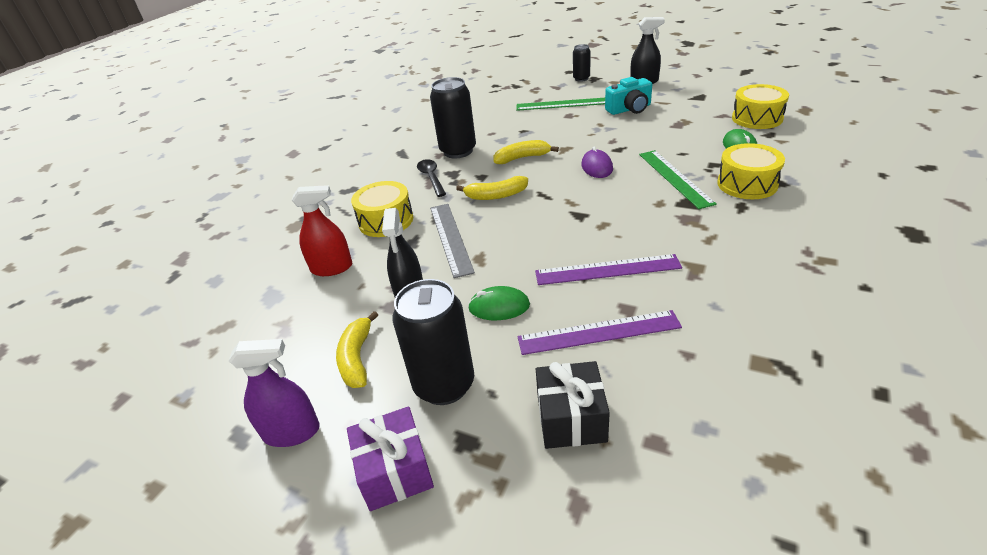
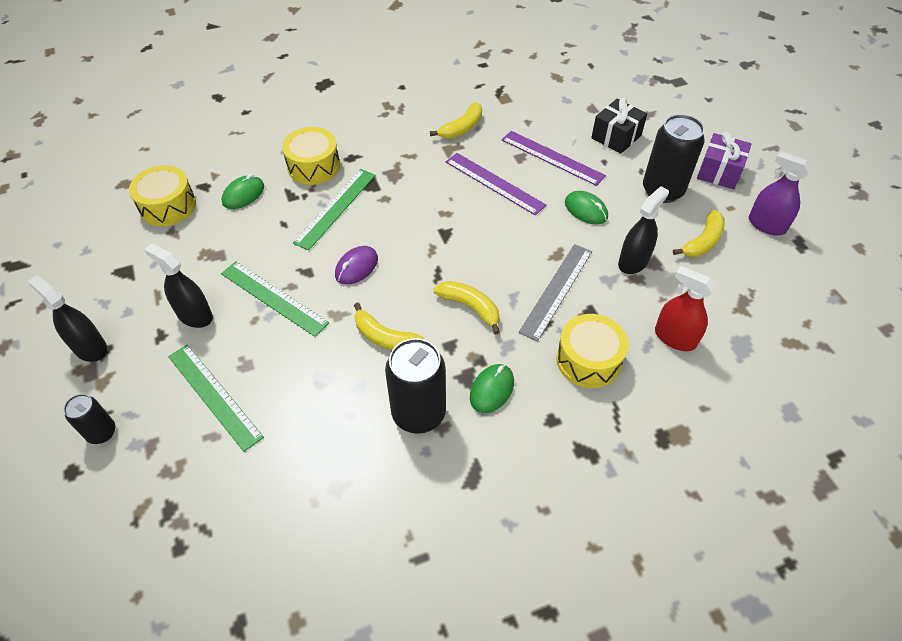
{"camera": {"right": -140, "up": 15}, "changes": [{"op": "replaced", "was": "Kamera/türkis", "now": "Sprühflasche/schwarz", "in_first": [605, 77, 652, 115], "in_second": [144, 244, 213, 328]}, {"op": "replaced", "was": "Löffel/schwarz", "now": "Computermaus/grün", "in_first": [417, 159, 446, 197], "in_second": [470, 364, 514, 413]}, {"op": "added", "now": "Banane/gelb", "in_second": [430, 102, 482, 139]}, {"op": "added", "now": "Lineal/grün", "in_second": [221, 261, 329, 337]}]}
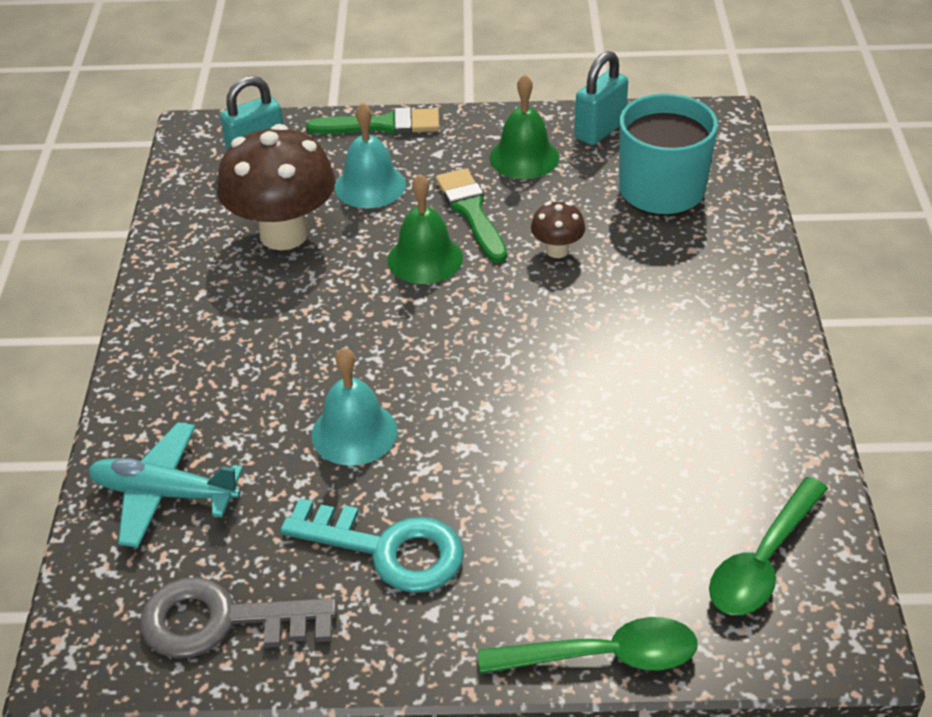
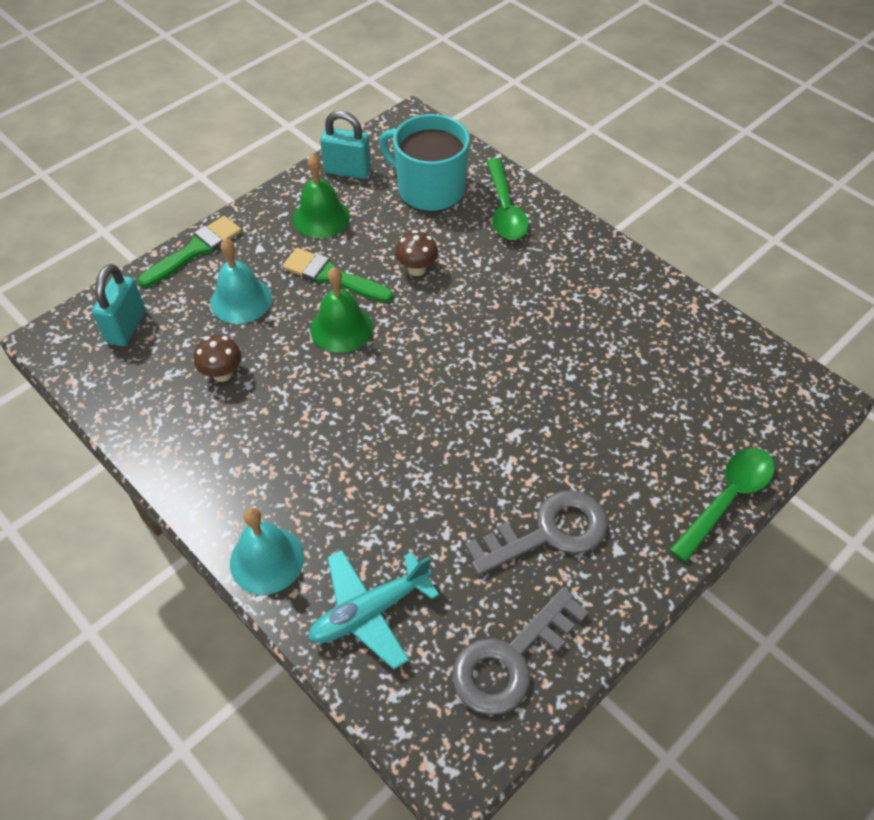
{"camera": {"right": -45, "up": 10}, "changes": [{"op": "turned", "was": "Vorhängeschloss/türkis", "in_first": [575, 51, 628, 145], "in_second": [320, 111, 371, 179], "clockwise": -75}, {"op": "resized", "was": "Pilz/braun", "in_first": [217, 124, 336, 250], "in_second": [194, 335, 242, 382], "ratio": 0.46}, {"op": "moved", "was": "Glocke/türkis", "in_first": [312, 347, 397, 466], "in_second": [230, 508, 304, 595]}, {"op": "moved", "was": "Löffel/grün", "in_first": [709, 477, 828, 615], "in_second": [486, 158, 529, 240]}, {"op": "recoloured", "was": "Schlüssel/türkis", "now": "Schlüssel/grau", "in_first": [280, 498, 464, 593], "in_second": [465, 490, 608, 575]}]}
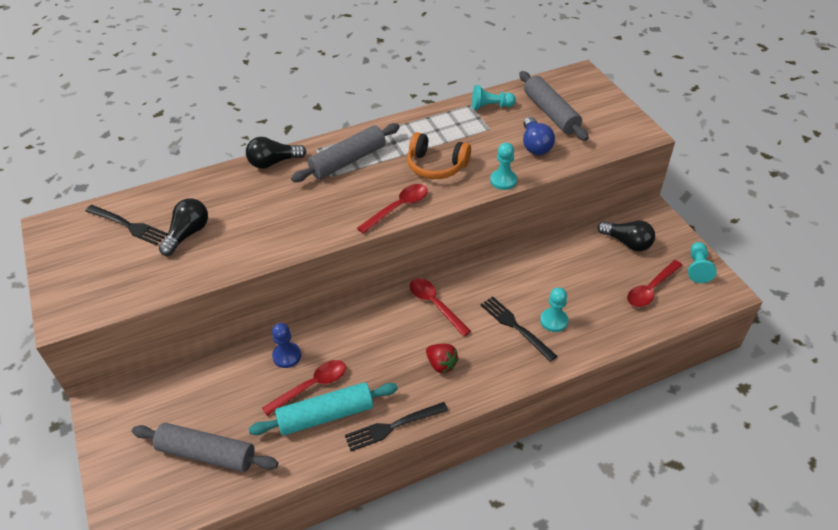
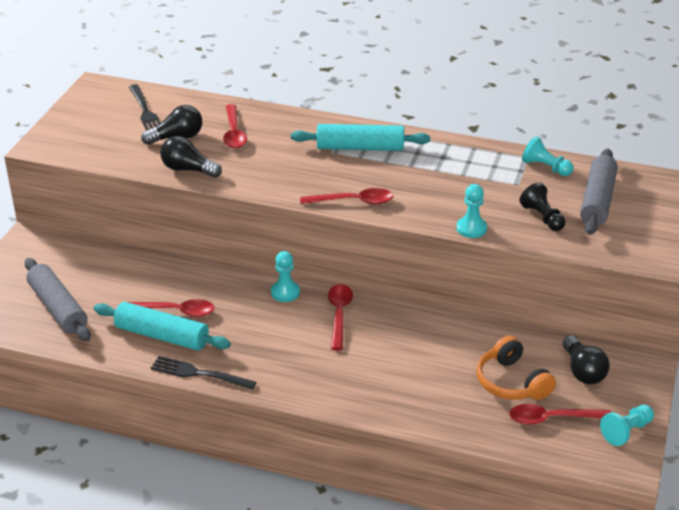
{"camera": {"right": 40, "up": -10}, "changes": [{"op": "replaced", "was": "Glühbirne/blau", "now": "Bauer/schwarz", "in_first": [523, 117, 555, 155], "in_second": [520, 183, 565, 231]}, {"op": "recoloured", "was": "Nudelholz/grau", "now": "Nudelholz/türkis", "in_first": [291, 123, 400, 182], "in_second": [291, 124, 430, 151]}, {"op": "moved", "was": "Kopfhörer/orange", "in_first": [407, 132, 471, 179], "in_second": [476, 336, 556, 400]}, {"op": "moved", "was": "Glühbirne/schwarz", "in_first": [246, 137, 307, 169], "in_second": [160, 136, 222, 178]}, {"op": "moved", "was": "Bauer/türkis", "in_first": [540, 287, 568, 332], "in_second": [271, 251, 300, 302]}, {"op": "removed", "was": "Gabel/schwarz", "in_first": [481, 296, 557, 362]}, {"op": "removed", "was": "Bauer/blau", "in_first": [272, 323, 301, 368]}, {"op": "removed", "was": "Erdbeere/rot", "in_first": [426, 344, 459, 373]}, {"op": "added", "now": "Löffel/rot", "in_second": [223, 104, 247, 148]}]}
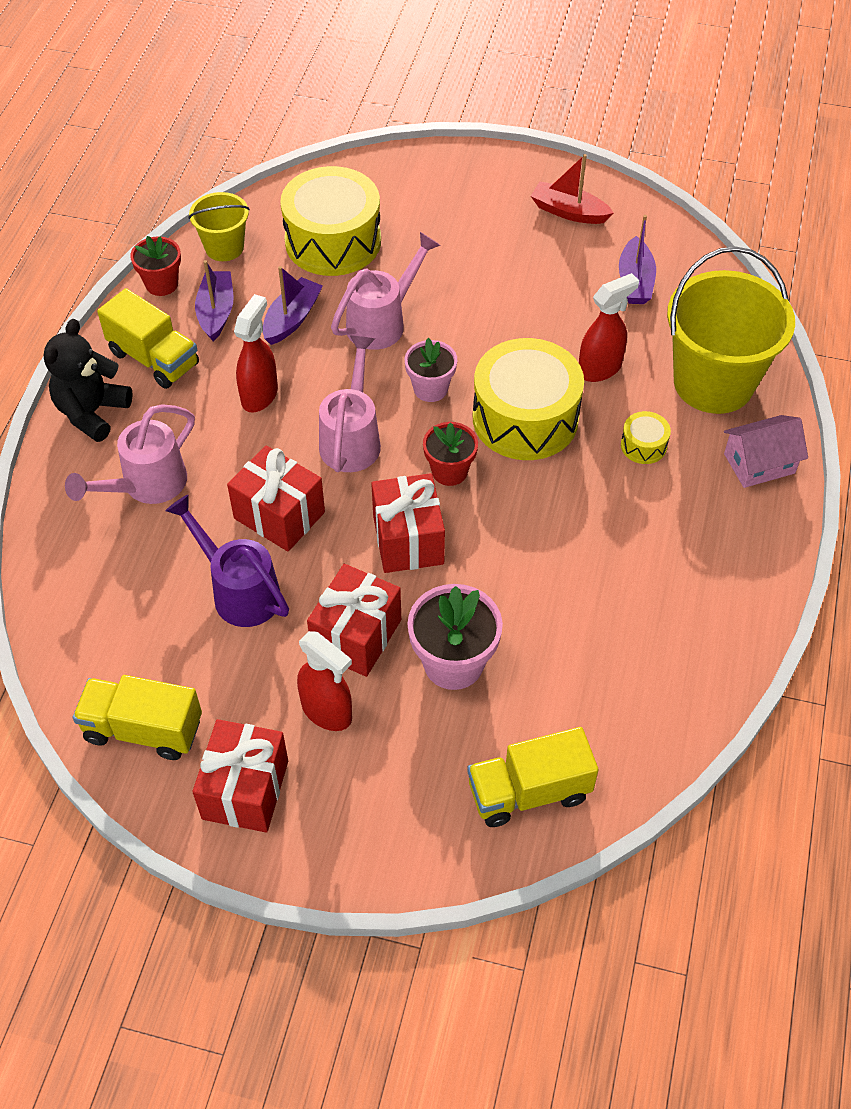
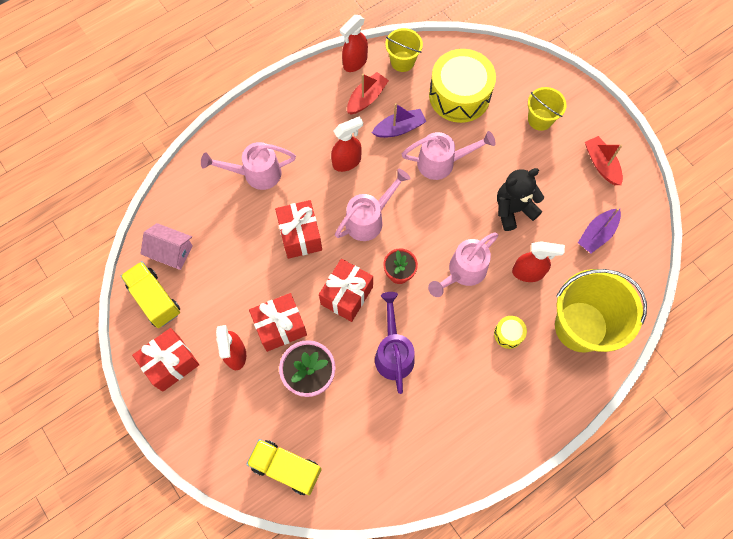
{"camera": {"right": 40, "up": 15}, "changes": [{"op": "replaced", "was": "Blumentopf/rot", "now": "Sprühflasche/rot", "in_first": [130, 236, 181, 296], "in_second": [340, 15, 368, 72]}, {"op": "recoloured", "was": "Boot/lila", "now": "Boot/rot", "in_first": [195, 260, 234, 341], "in_second": [347, 72, 389, 115]}, {"op": "removed", "was": "Lastwagen/gelb", "in_first": [97, 288, 199, 389]}, {"op": "moved", "was": "Teddybär/schwarz", "in_first": [43, 319, 133, 442], "in_second": [497, 168, 544, 231]}, {"op": "removed", "was": "Blumentopf/rosa", "in_first": [405, 338, 457, 402]}, {"op": "replaced", "was": "Trommel/gelb", "now": "Gießkanne/rosa", "in_first": [473, 338, 584, 460], "in_second": [428, 232, 499, 297]}, {"op": "moved", "was": "Haus/rosa", "in_first": [724, 415, 808, 488], "in_second": [141, 223, 193, 270]}, {"op": "moved", "was": "Gießkanne/lila", "in_first": [165, 494, 289, 627], "in_second": [375, 292, 415, 394]}, {"op": "added", "now": "Eimer/gelb", "in_second": [528, 87, 566, 131]}]}
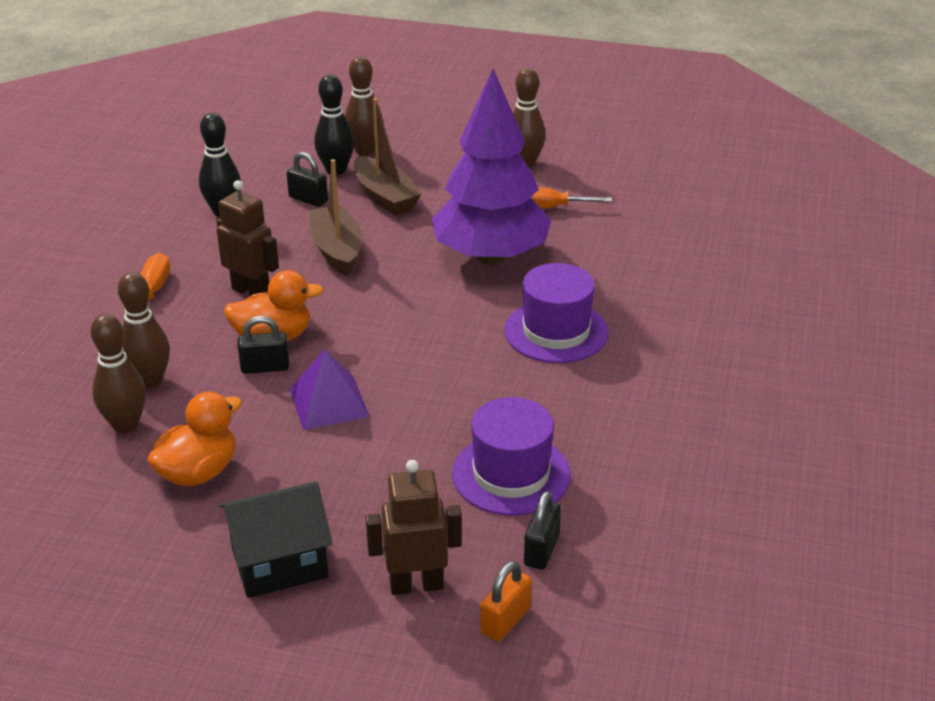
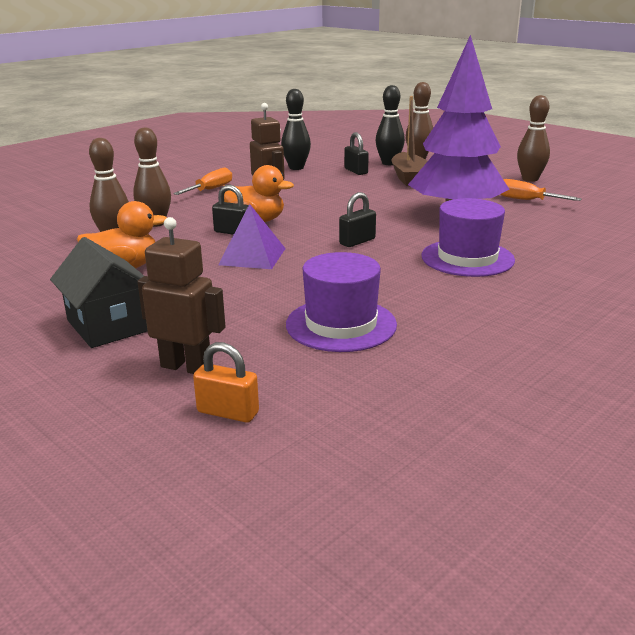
{"camera": {"right": 30, "up": -10}, "changes": [{"op": "removed", "was": "Boot/braun", "in_first": [310, 159, 362, 276]}, {"op": "turned", "was": "Haus/schwarz", "in_first": [219, 481, 333, 598], "in_second": [50, 237, 148, 348], "clockwise": 45}, {"op": "moved", "was": "Vorhängeschloss/schwarz", "in_first": [524, 491, 561, 570], "in_second": [339, 192, 376, 247]}, {"op": "turned", "was": "Vorhängeschloss/orange", "in_first": [480, 561, 532, 642], "in_second": [193, 342, 259, 423], "clockwise": 45}]}
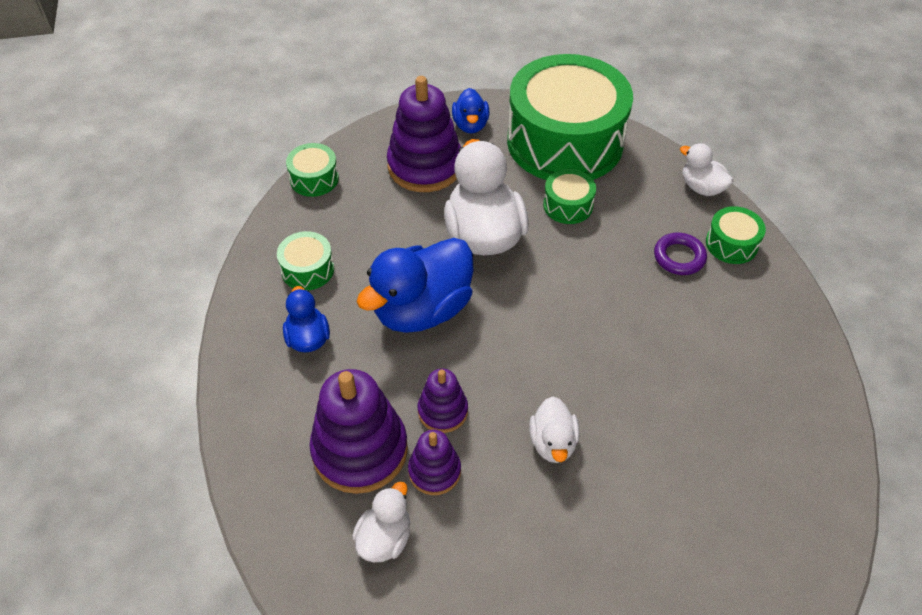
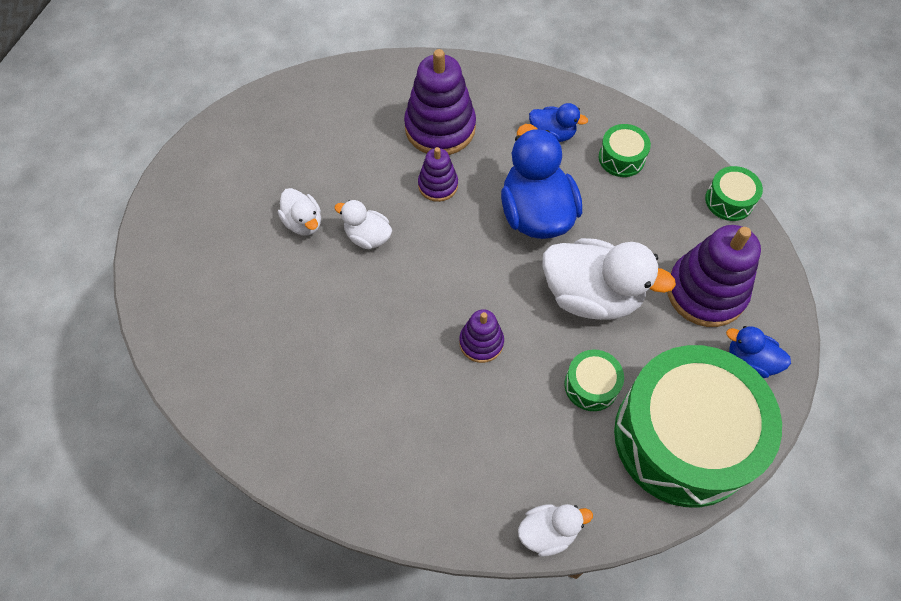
{"camera": {"right": 120, "up": 10}, "changes": [{"op": "removed", "was": "Trommel/grün", "in_first": [706, 206, 766, 264]}, {"op": "removed", "was": "Ring/lila", "in_first": [654, 233, 707, 275]}, {"op": "moved", "was": "Stapelspielzeug/lila", "in_first": [408, 430, 461, 495], "in_second": [459, 309, 504, 363]}, {"op": "moved", "was": "Ente/weiß", "in_first": [352, 482, 410, 562], "in_second": [278, 188, 321, 236]}]}
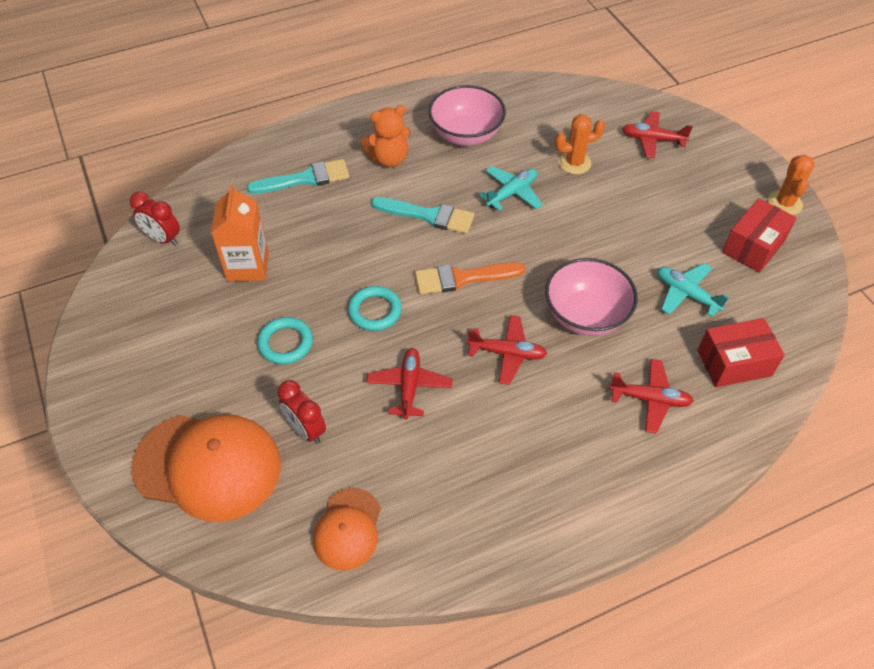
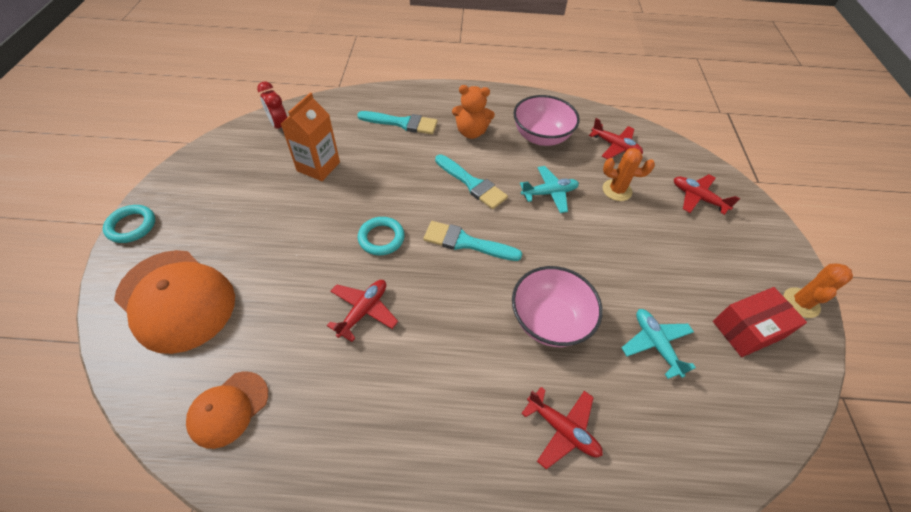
{"camera": {"right": 25, "up": 0}, "changes": [{"op": "recoloured", "was": "Pinsel/orange", "now": "Pinsel/türkis", "in_first": [415, 262, 526, 294], "in_second": [423, 221, 522, 261]}, {"op": "moved", "was": "Flugzeug/rot", "in_first": [467, 315, 547, 385], "in_second": [589, 118, 643, 159]}, {"op": "moved", "was": "Ring/türkis", "in_first": [257, 317, 313, 364], "in_second": [103, 205, 155, 243]}, {"op": "removed", "was": "Schachtel/rot", "in_first": [697, 318, 785, 387]}, {"op": "removed", "was": "Wecker/rot", "in_first": [277, 380, 326, 444]}]}
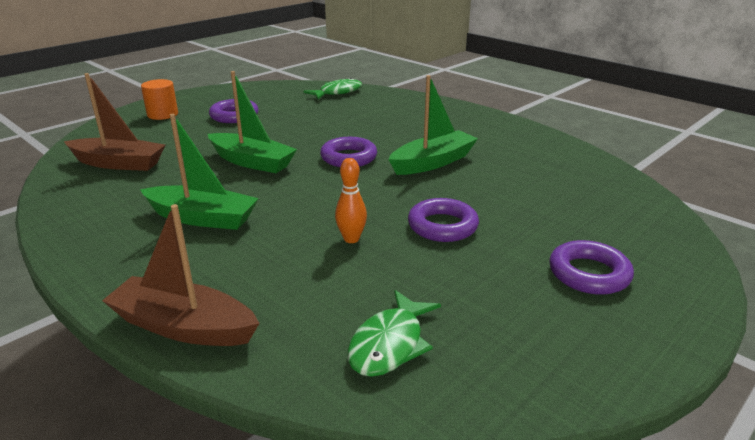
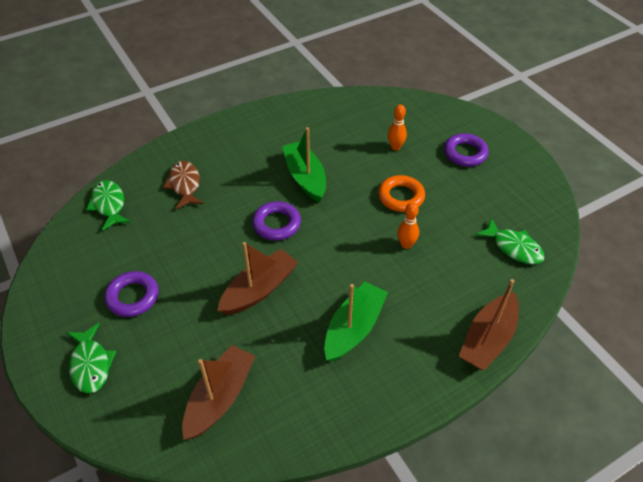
{"camera": {"right": -75, "up": 20}, "changes": [{"op": "recoloured", "was": "Boot/grün", "now": "Boot/braun", "in_first": [208, 71, 297, 173], "in_second": [217, 242, 299, 315]}, {"op": "replaced", "was": "Vollzylinder/orange", "now": "Fisch/grün", "in_first": [141, 79, 178, 120], "in_second": [66, 323, 116, 393]}, {"op": "recoloured", "was": "Ring/lila", "now": "Ring/orange", "in_first": [408, 198, 479, 242], "in_second": [378, 175, 425, 212]}, {"op": "added", "now": "Bowlingkegel/orange", "in_second": [388, 104, 407, 151]}, {"op": "added", "now": "Fisch/braun", "in_second": [163, 161, 203, 209]}]}
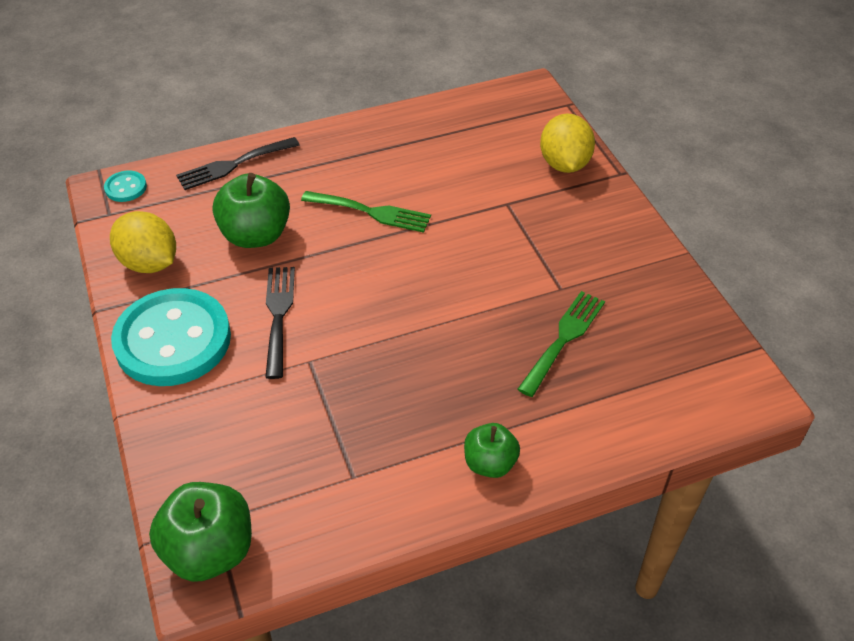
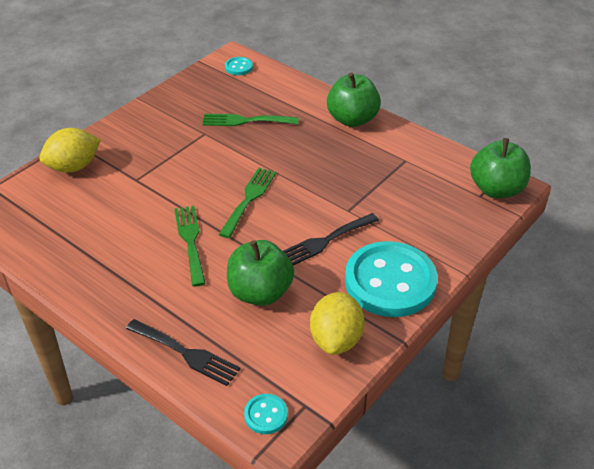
{"camera": {"right": -120, "up": -5}, "changes": [{"op": "resized", "was": "Apfel/grün", "in_first": [464, 423, 520, 478], "in_second": [327, 72, 381, 127], "ratio": 1.65}, {"op": "added", "now": "Knopf/türkis", "in_second": [225, 57, 253, 75]}, {"op": "added", "now": "Gabel/grün", "in_second": [219, 168, 276, 238]}]}
